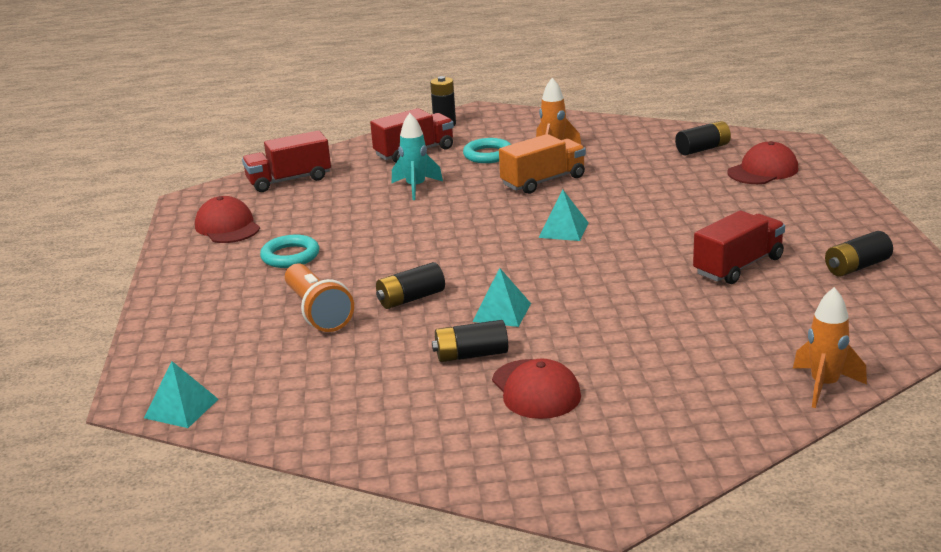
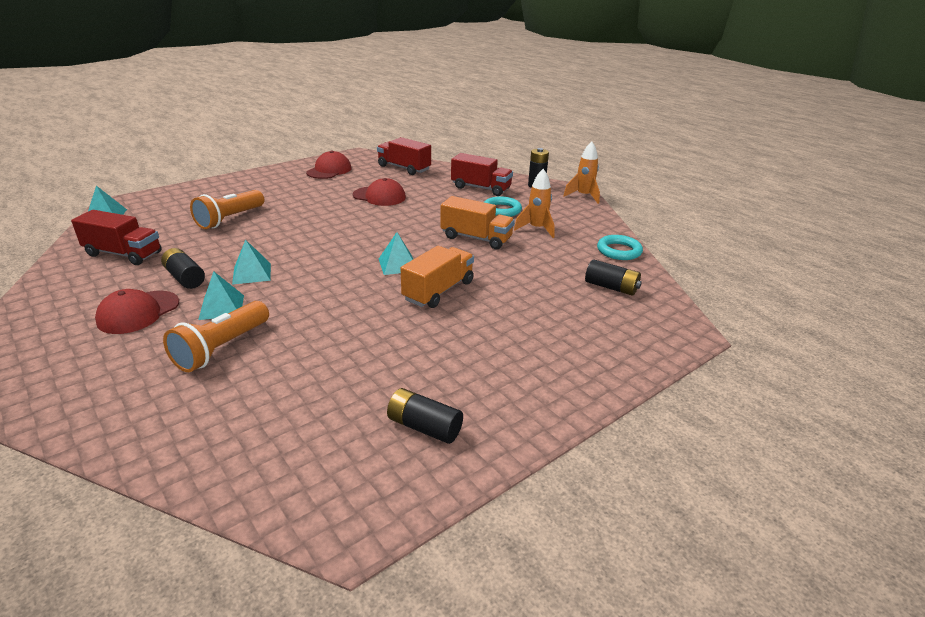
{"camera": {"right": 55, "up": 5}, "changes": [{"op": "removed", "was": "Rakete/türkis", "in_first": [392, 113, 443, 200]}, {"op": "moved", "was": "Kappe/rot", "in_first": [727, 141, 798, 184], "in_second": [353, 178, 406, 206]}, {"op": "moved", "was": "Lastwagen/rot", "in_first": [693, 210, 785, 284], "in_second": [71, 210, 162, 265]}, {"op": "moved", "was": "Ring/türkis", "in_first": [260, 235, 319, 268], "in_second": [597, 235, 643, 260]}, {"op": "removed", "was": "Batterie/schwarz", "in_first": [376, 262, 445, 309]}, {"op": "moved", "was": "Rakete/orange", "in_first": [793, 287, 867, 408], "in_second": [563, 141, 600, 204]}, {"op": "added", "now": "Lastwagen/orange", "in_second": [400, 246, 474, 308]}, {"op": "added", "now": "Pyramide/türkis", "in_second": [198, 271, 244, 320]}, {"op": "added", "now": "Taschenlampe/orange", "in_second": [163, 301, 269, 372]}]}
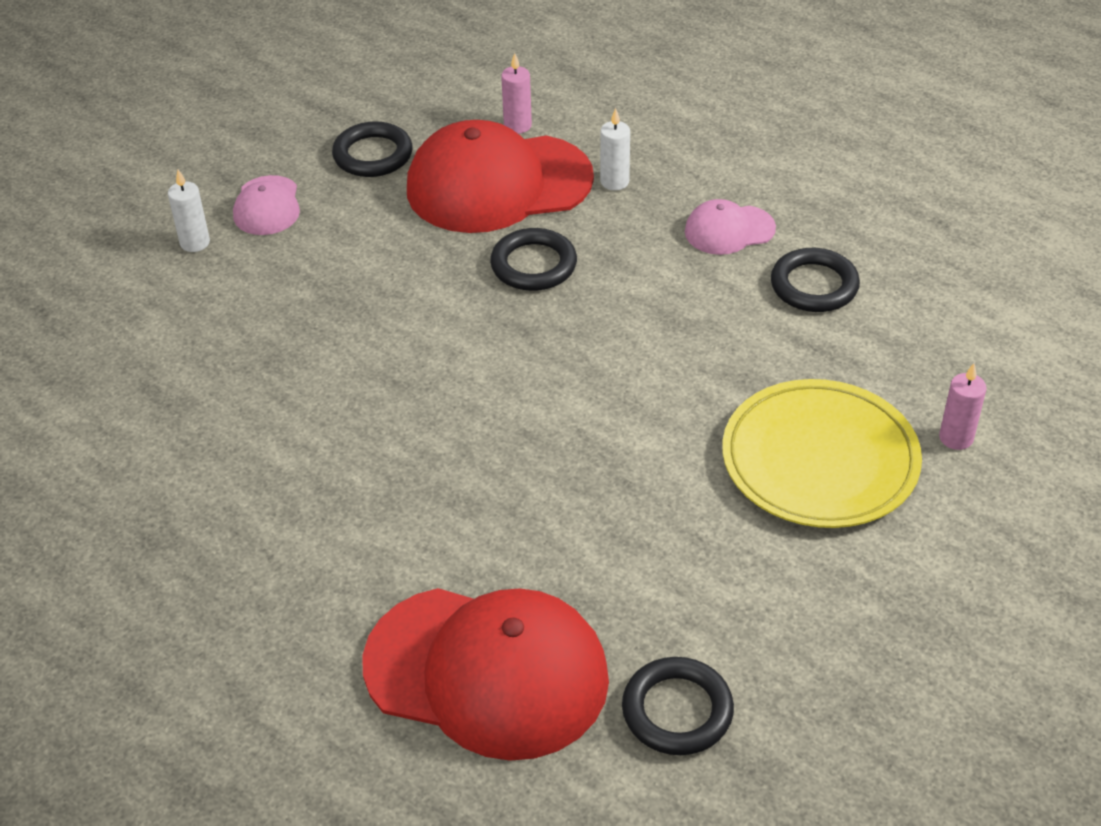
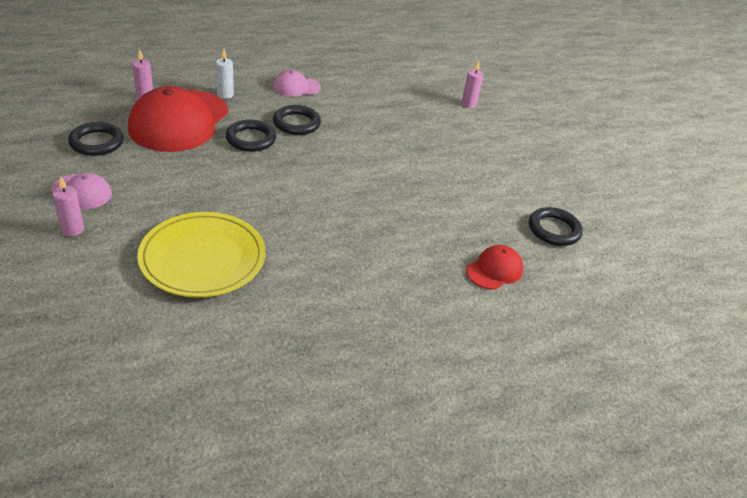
{"camera": {"right": -65, "up": -5}, "changes": [{"op": "recoloured", "was": "Kerze/weiß", "now": "Kerze/rosa", "in_first": [168, 170, 210, 252], "in_second": [52, 176, 84, 236]}, {"op": "turned", "was": "Kappe/rosa", "in_first": [685, 199, 776, 255], "in_second": [273, 70, 321, 97], "clockwise": 60}, {"op": "moved", "was": "Ring/schwarz", "in_first": [771, 248, 860, 312], "in_second": [273, 105, 321, 135]}, {"op": "moved", "was": "Teller/gelb", "in_first": [722, 379, 922, 528], "in_second": [137, 212, 266, 298]}, {"op": "resized", "was": "Kappe/rot", "in_first": [362, 588, 609, 761], "in_second": [466, 245, 523, 290], "ratio": 0.47}]}
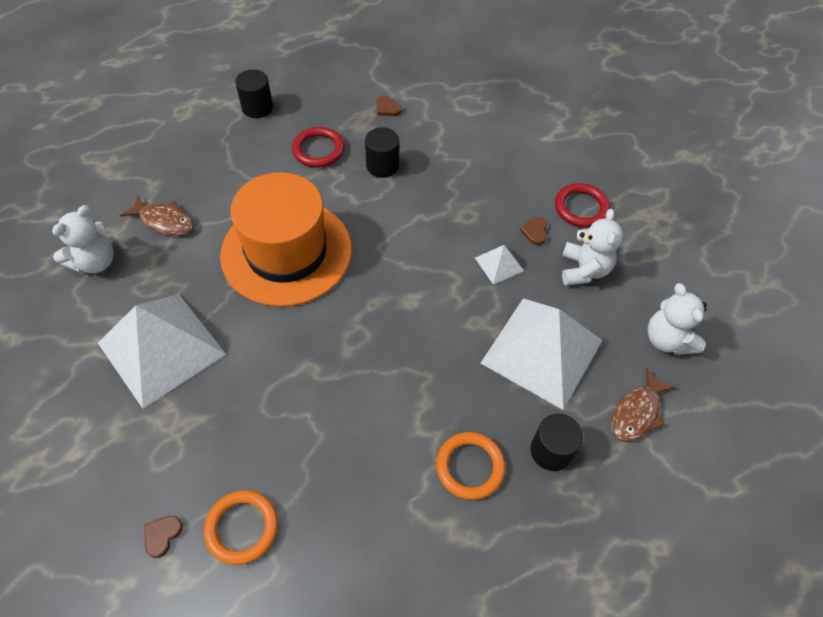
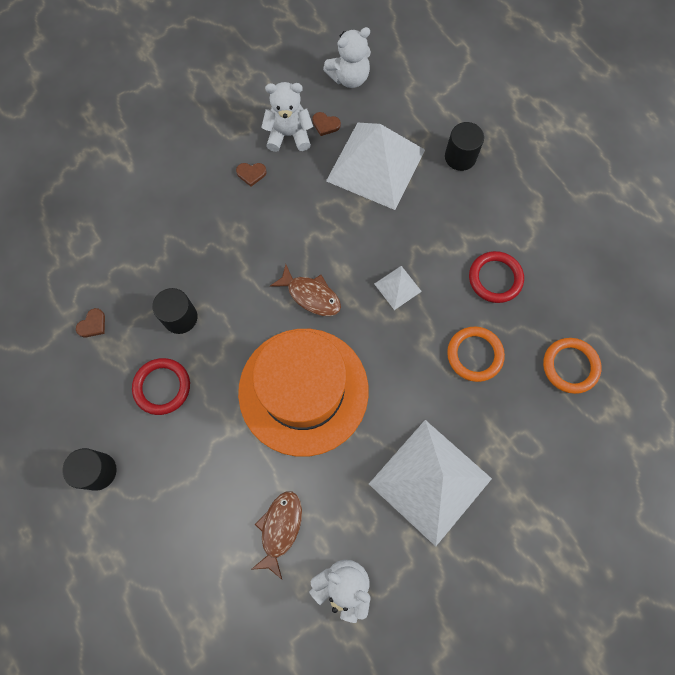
{"camera": {"right": -95, "up": 15}, "changes": [{"op": "moved", "was": "Ring/rot", "in_first": [555, 183, 610, 228], "in_second": [469, 251, 524, 303]}, {"op": "moved", "was": "Pyramide/weiß", "in_first": [475, 245, 524, 284], "in_second": [374, 266, 422, 310]}, {"op": "moved", "was": "Fisch/braun", "in_first": [611, 368, 676, 441], "in_second": [270, 264, 341, 316]}, {"op": "moved", "was": "Ring/orange", "in_first": [436, 432, 505, 500], "in_second": [447, 327, 505, 382]}, {"op": "moved", "was": "Herz/braun", "in_first": [145, 516, 183, 558], "in_second": [312, 112, 341, 136]}]}
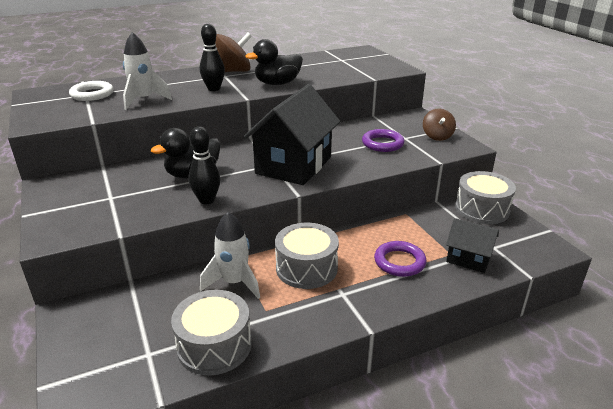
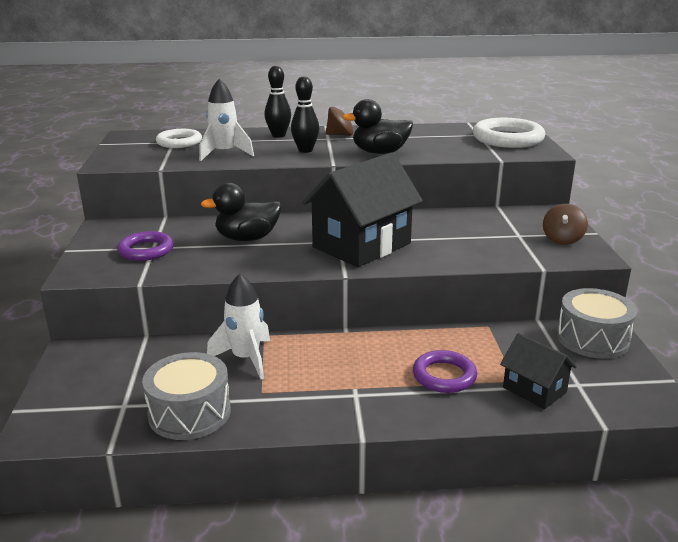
{"camera": {"right": 20, "up": -5}, "changes": [{"op": "resized", "was": "Kreisel/braun", "in_first": [215, 33, 252, 72], "in_second": [325, 107, 354, 136], "ratio": 0.64}, {"op": "moved", "was": "Bowlingkegel/schwarz", "in_first": [188, 126, 220, 204], "in_second": [264, 66, 291, 138]}, {"op": "moved", "was": "Ring/lila", "in_first": [362, 129, 404, 152], "in_second": [117, 231, 174, 261]}, {"op": "removed", "was": "Trommel/grau", "in_first": [275, 223, 339, 289]}, {"op": "added", "now": "Ring/weiß", "in_second": [473, 118, 545, 148]}]}
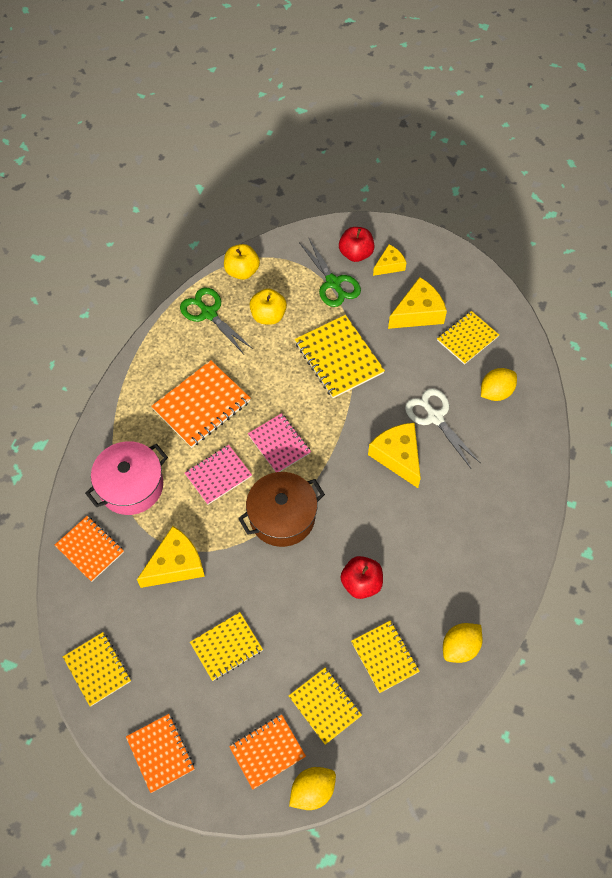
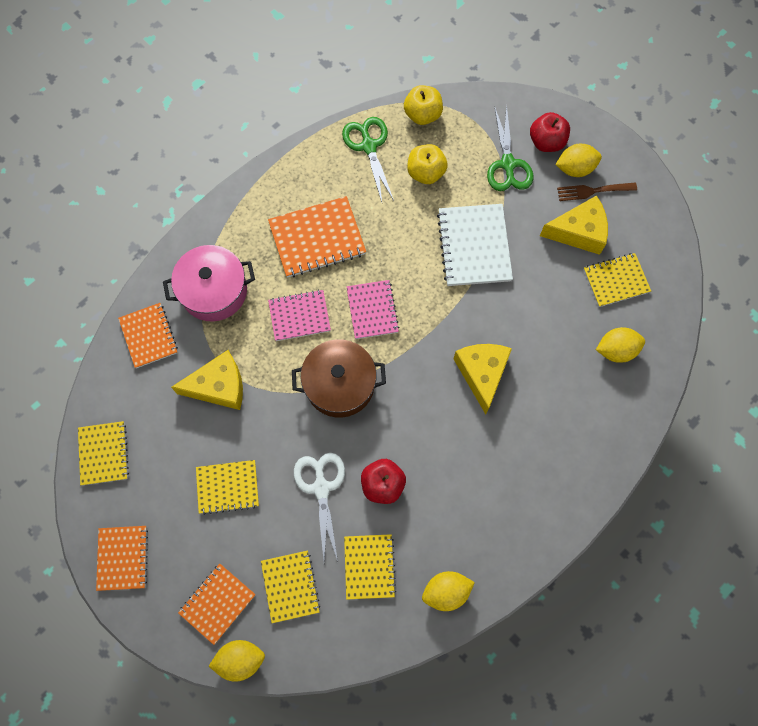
{"camera": {"right": 25, "up": 10}, "changes": [{"op": "replaced", "was": "Käse/gelb", "now": "Zitrone/gelb", "in_first": [373, 244, 406, 276], "in_second": [555, 144, 602, 177]}, {"op": "recoloured", "was": "Notizbuch/gelb", "now": "Notizbuch/weiß", "in_first": [295, 315, 385, 398], "in_second": [437, 204, 513, 286]}, {"op": "moved", "was": "Schere/weiß", "in_first": [405, 388, 480, 468], "in_second": [294, 453, 345, 561]}, {"op": "turned", "was": "Notizbuch/orange", "in_first": [229, 715, 306, 789], "in_second": [178, 564, 256, 645], "clockwise": -45}, {"op": "added", "now": "Gabel/braun", "in_second": [557, 183, 637, 201]}]}
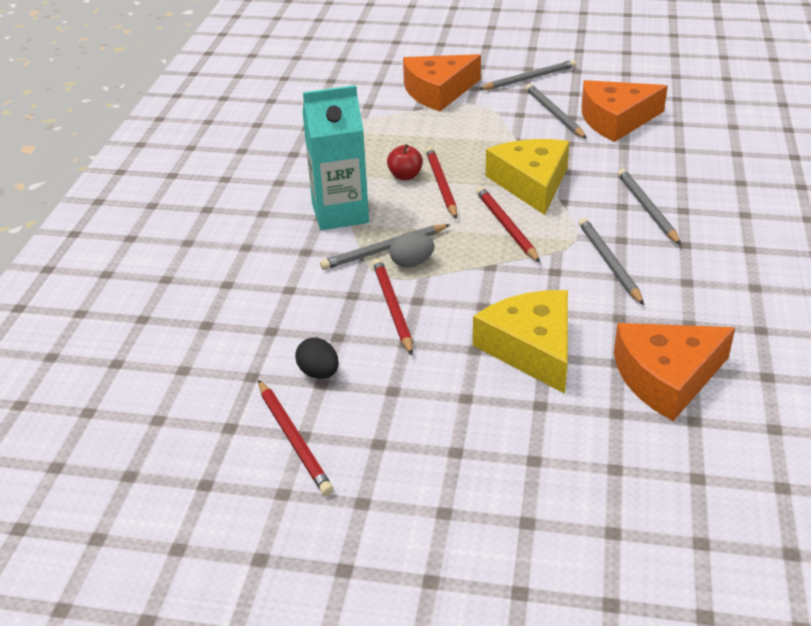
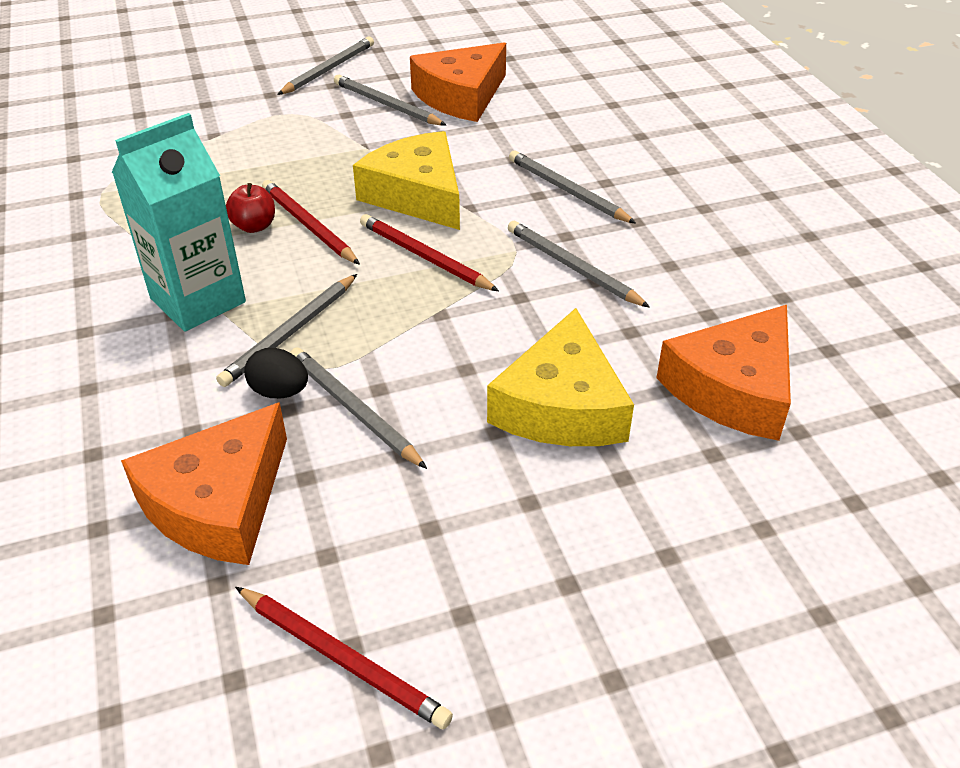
{"camera": {"right": -30, "up": 5}, "changes": [{"op": "moved", "was": "Käse/orange", "in_first": [403, 54, 481, 111], "in_second": [121, 402, 287, 565]}, {"op": "removed", "was": "Ei/grau", "in_first": [389, 232, 435, 268]}, {"op": "recoloured", "was": "Bleistift/rot", "now": "Bleistift/grau", "in_first": [373, 258, 413, 355], "in_second": [290, 347, 427, 469]}, {"op": "turned", "was": "Käse/gelb", "in_first": [473, 290, 568, 394], "in_second": [487, 308, 634, 446], "clockwise": -120}, {"op": "moved", "was": "Ei/schwarz", "in_first": [295, 337, 339, 379], "in_second": [244, 348, 308, 398]}]}
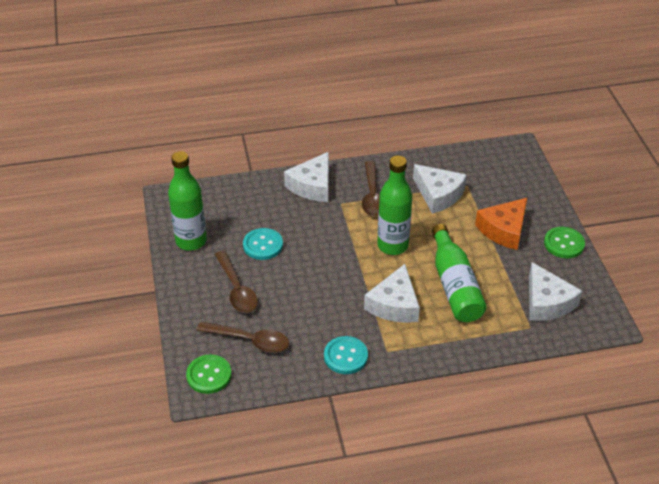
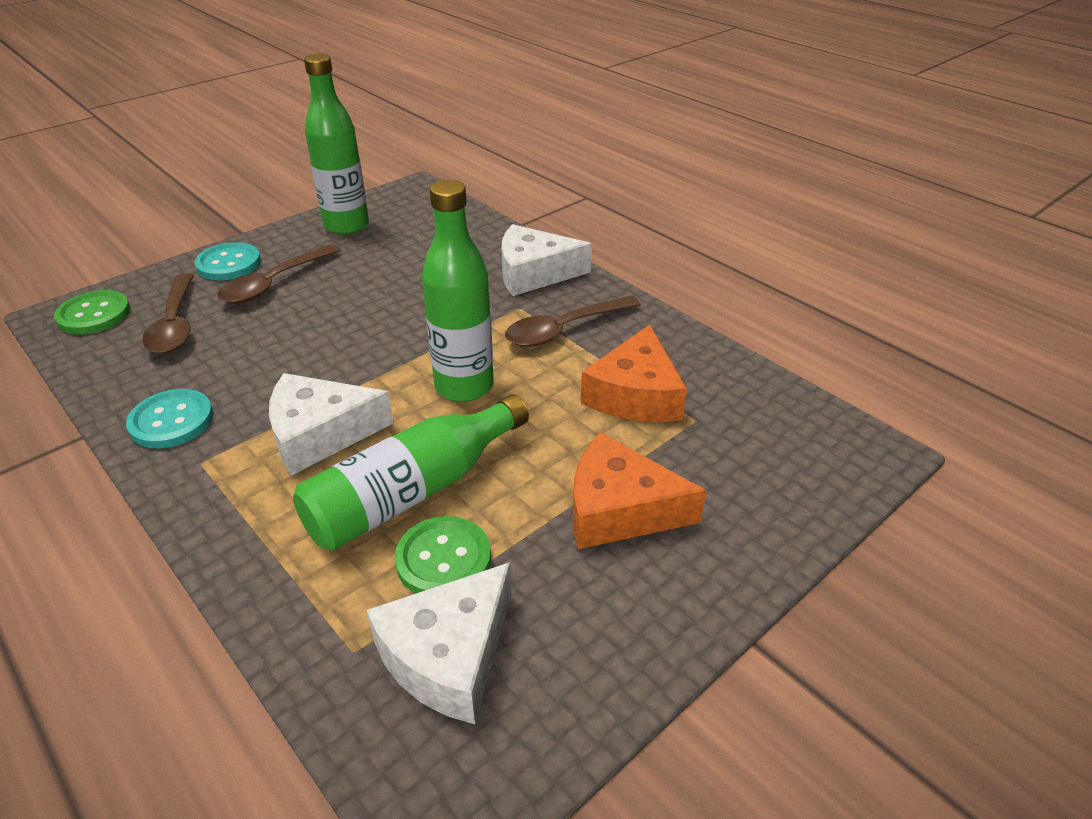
{"camera": {"right": 60, "up": -5}, "changes": [{"op": "recoloured", "was": "Käse/weiß", "now": "Käse/orange", "in_first": [413, 164, 467, 214], "in_second": [581, 325, 687, 422]}, {"op": "moved", "was": "Knopf/grün", "in_first": [544, 227, 585, 258], "in_second": [395, 516, 491, 593]}, {"op": "moved", "was": "Knopf/türkis", "in_first": [243, 228, 283, 260], "in_second": [195, 242, 261, 281]}]}
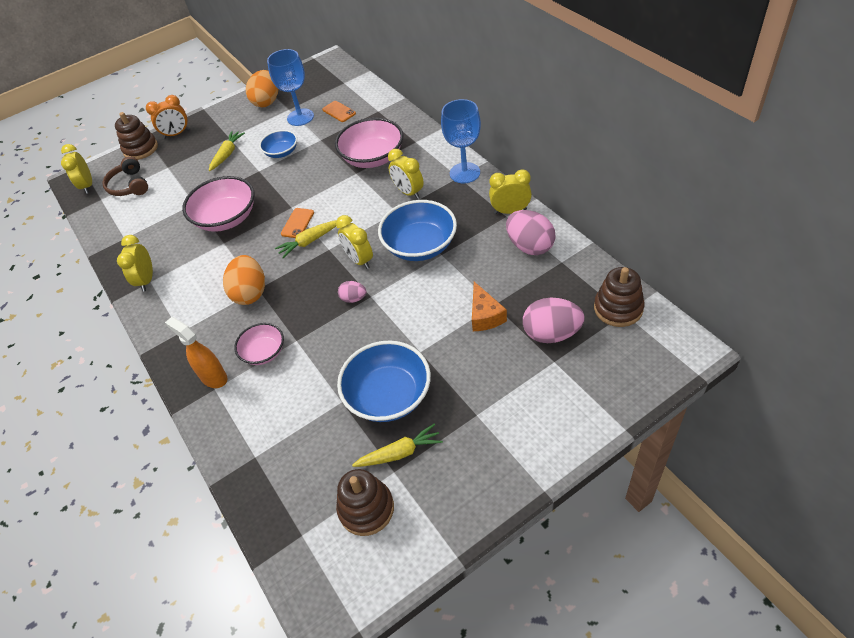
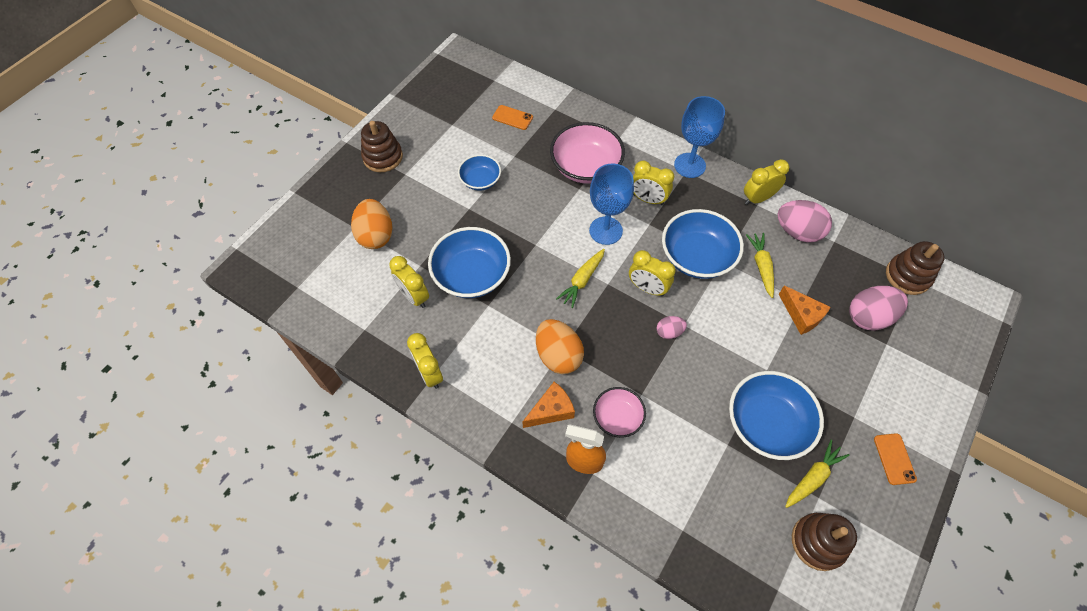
{"camera": {"right": -30, "up": 10}, "changes": [{"op": "moved", "was": "Kelch/blau", "in_first": [267, 49, 314, 126], "in_second": [589, 164, 634, 245]}, {"op": "moved", "was": "Ei/orange", "in_first": [246, 70, 278, 107], "in_second": [351, 199, 393, 249]}, {"op": "removed", "was": "Wecker/orange", "in_first": [146, 95, 189, 139]}, {"op": "moved", "was": "Stapelspielzeug/braun", "in_first": [115, 112, 158, 160], "in_second": [361, 121, 403, 172]}, {"op": "moved", "was": "Karotte/gelb", "in_first": [209, 131, 245, 171], "in_second": [746, 233, 774, 298]}, {"op": "moved", "was": "Wecker/gelb", "in_first": [61, 144, 92, 194], "in_second": [389, 256, 429, 308]}, {"op": "removed", "was": "Kopfhörer/braun", "in_first": [102, 156, 148, 196]}, {"op": "recoloured", "was": "Schüssel/rosa", "now": "Schüssel/blau", "in_first": [182, 176, 255, 232], "in_second": [428, 227, 511, 298]}, {"op": "moved", "was": "Handy/orange", "in_first": [281, 208, 314, 238], "in_second": [874, 433, 917, 485]}, {"op": "added", "now": "Käse/orange", "in_second": [522, 382, 575, 428]}]}
